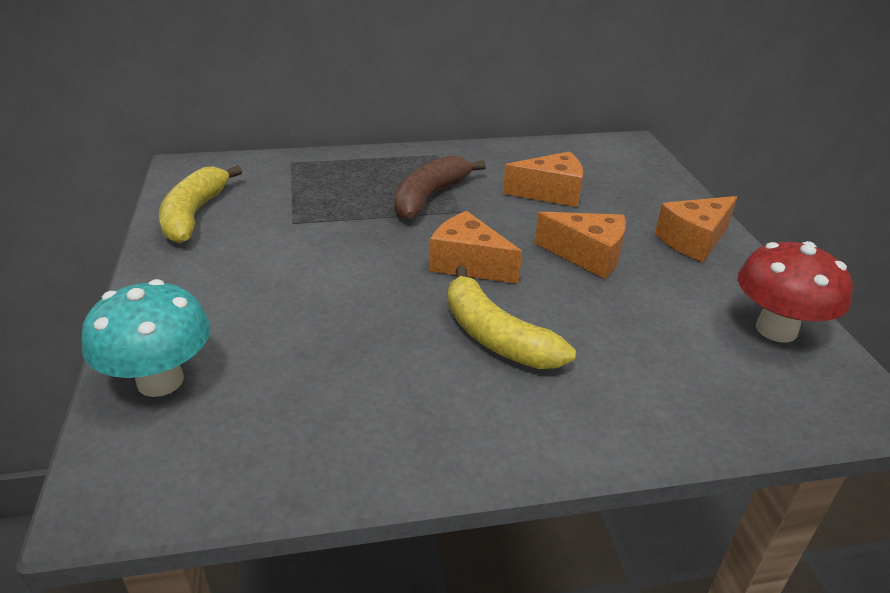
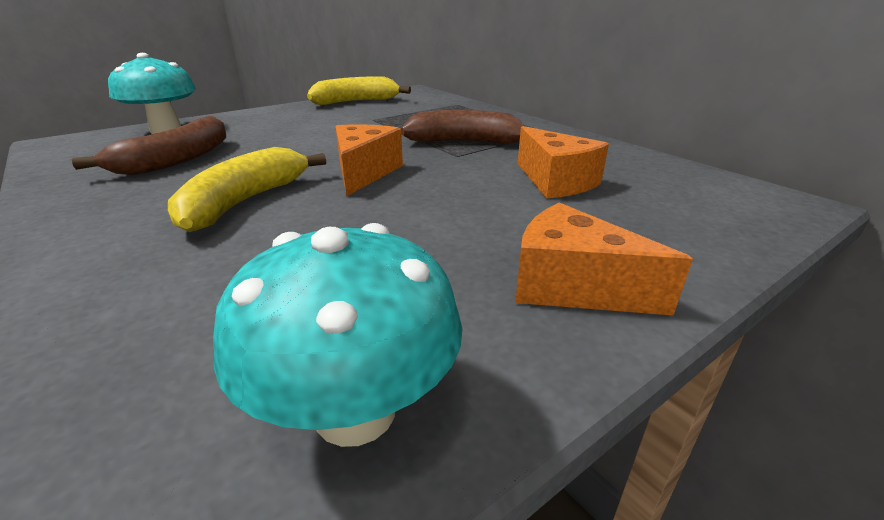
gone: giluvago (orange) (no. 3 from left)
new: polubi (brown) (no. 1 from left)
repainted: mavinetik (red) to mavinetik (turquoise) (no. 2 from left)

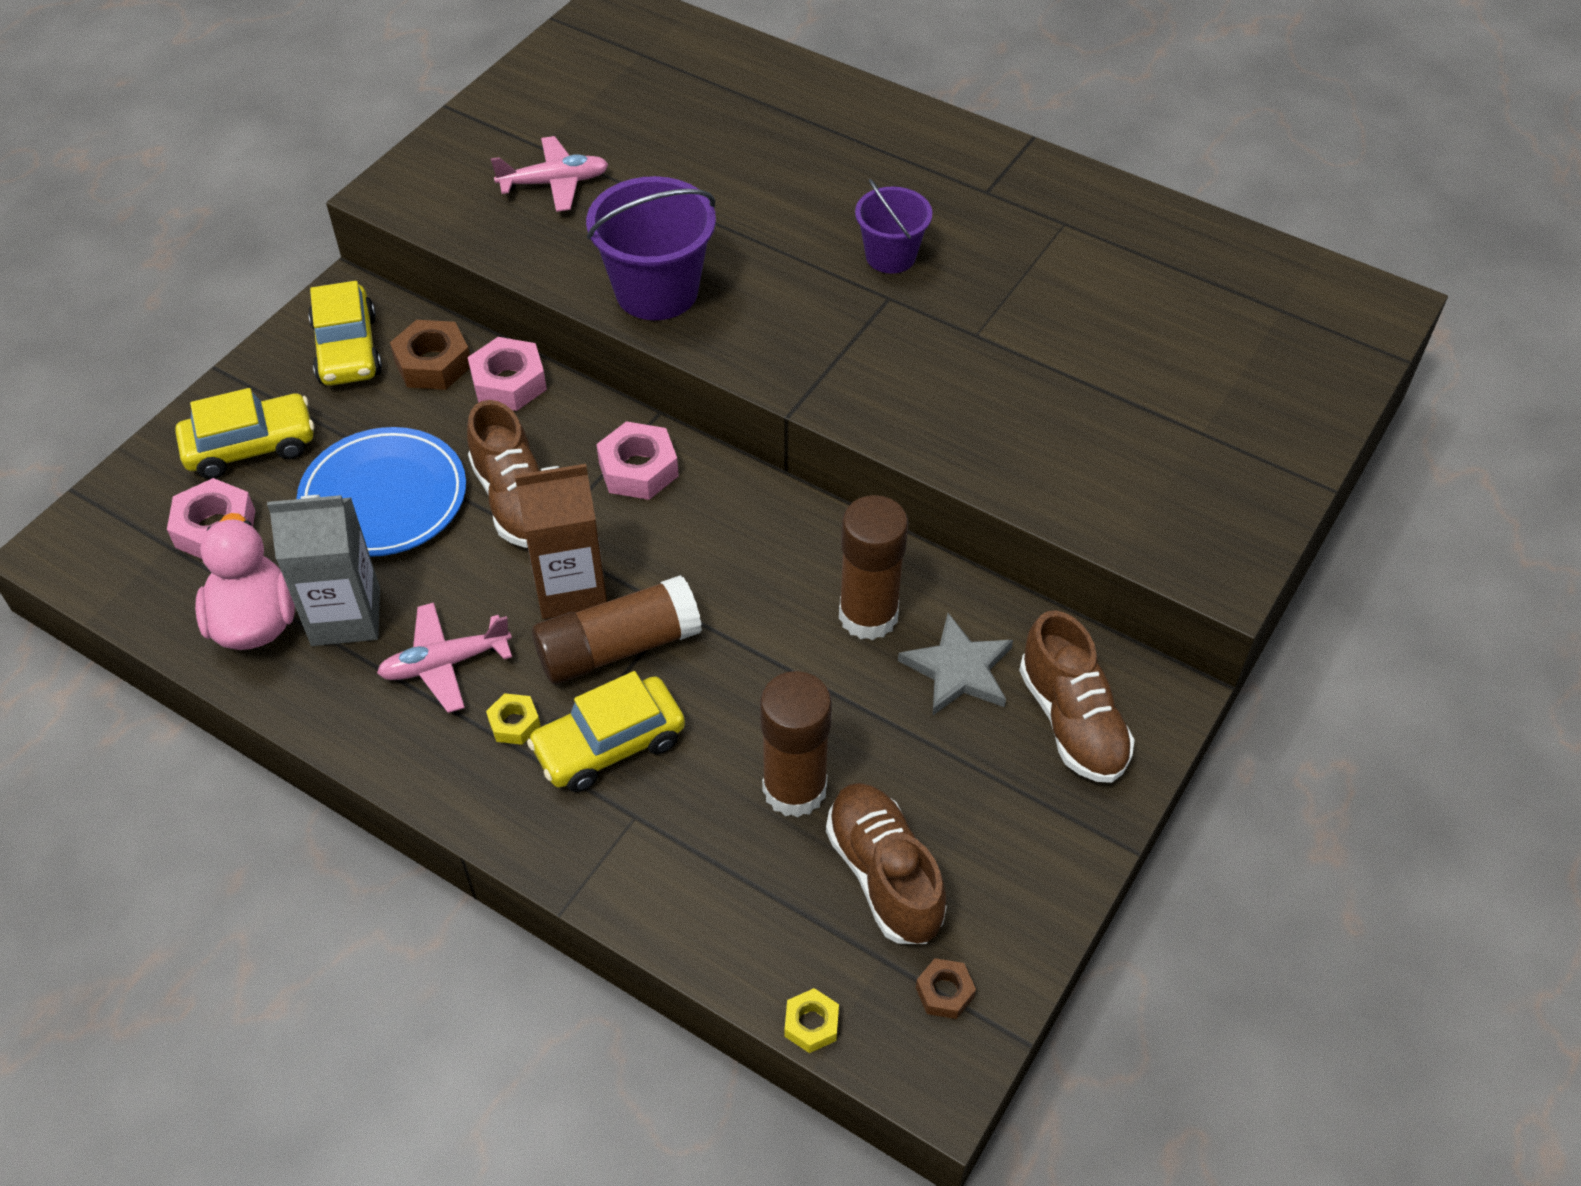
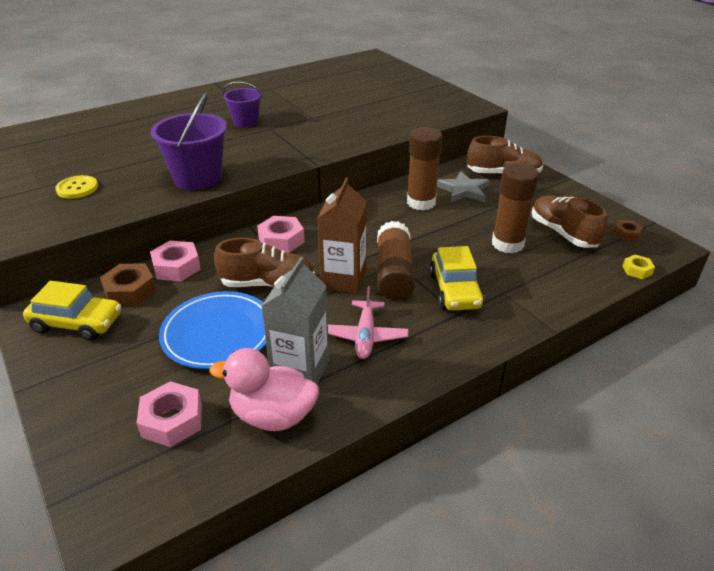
gone: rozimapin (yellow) (no. 1 from left); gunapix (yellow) (no. 1 from left)
swapped: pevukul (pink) (no. 2 from left) to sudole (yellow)
rotated: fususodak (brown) (no. 2 from left in the first image) 60 degrees clockwise

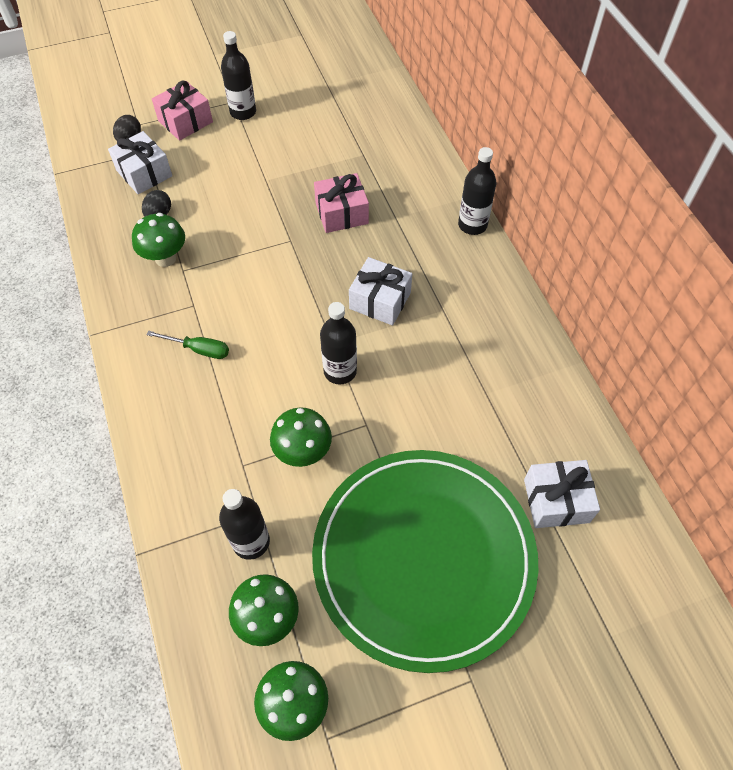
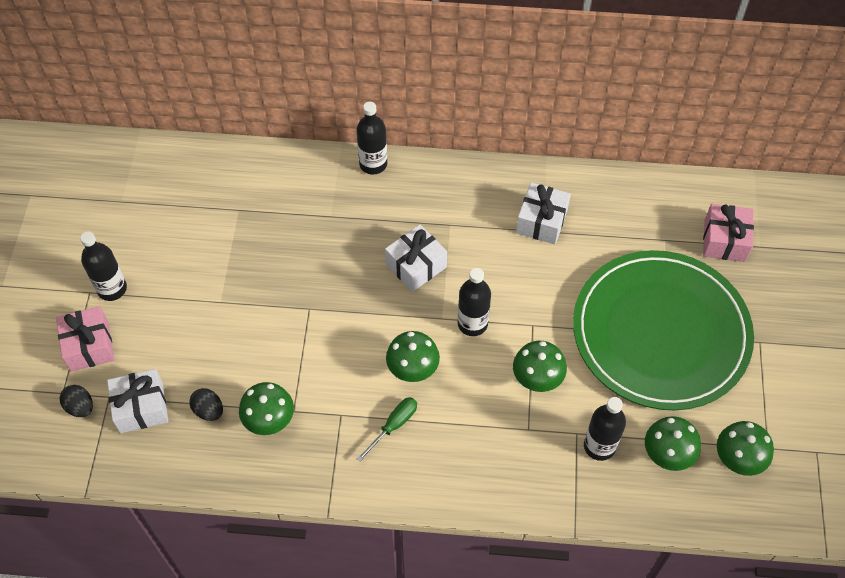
new: mavinetik (green) (no. 2 from left)
shifted: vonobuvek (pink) (no. 2 from left); vonobuvek (white) (no. 3 from left)

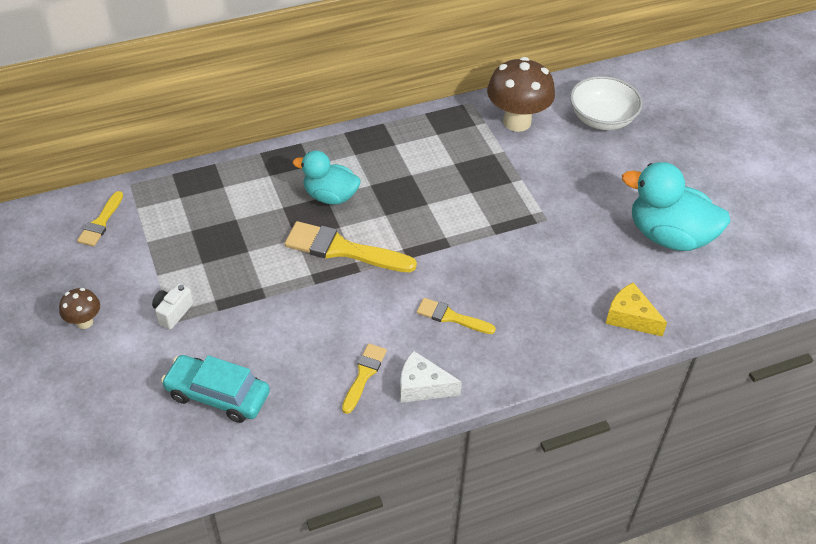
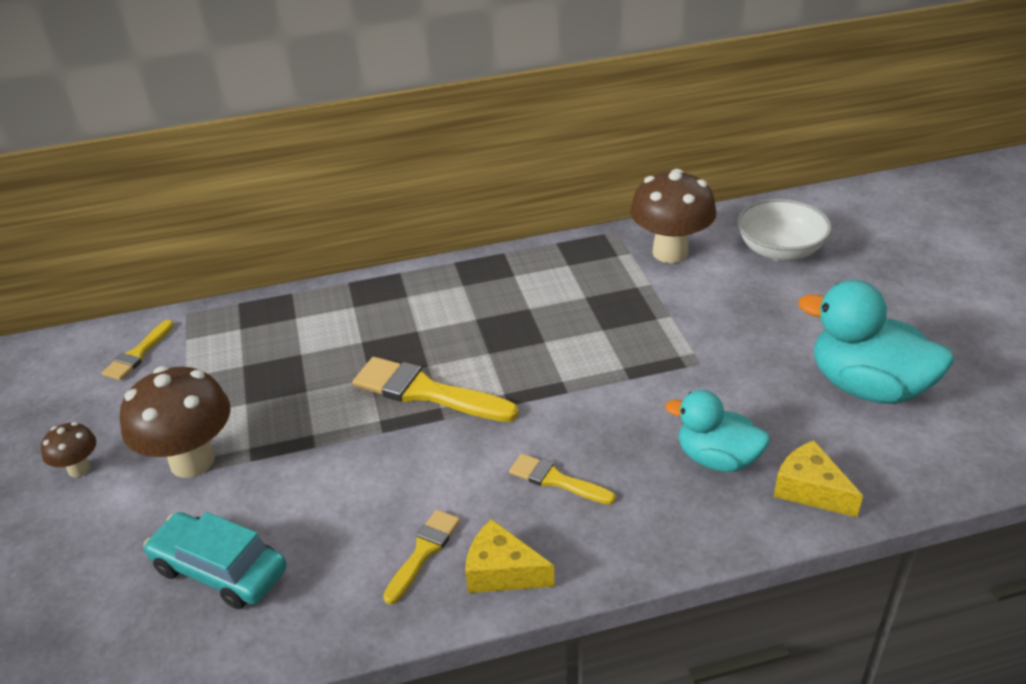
shifted: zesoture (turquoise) (no. 1 from left)
swapped: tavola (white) to mavinetik (brown) (no. 2 from left)
repainted: giluvago (white) to giluvago (yellow) (no. 1 from left)

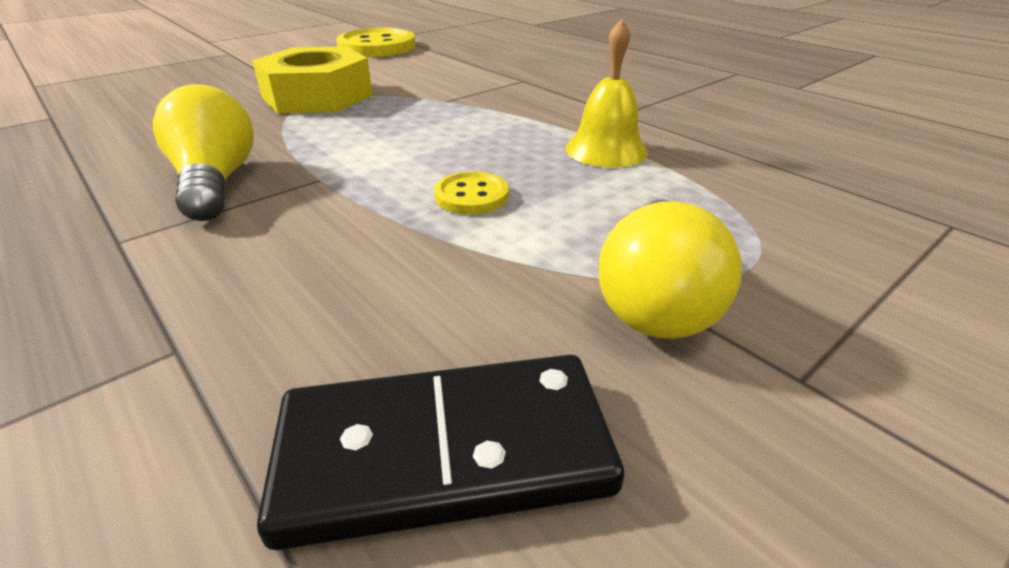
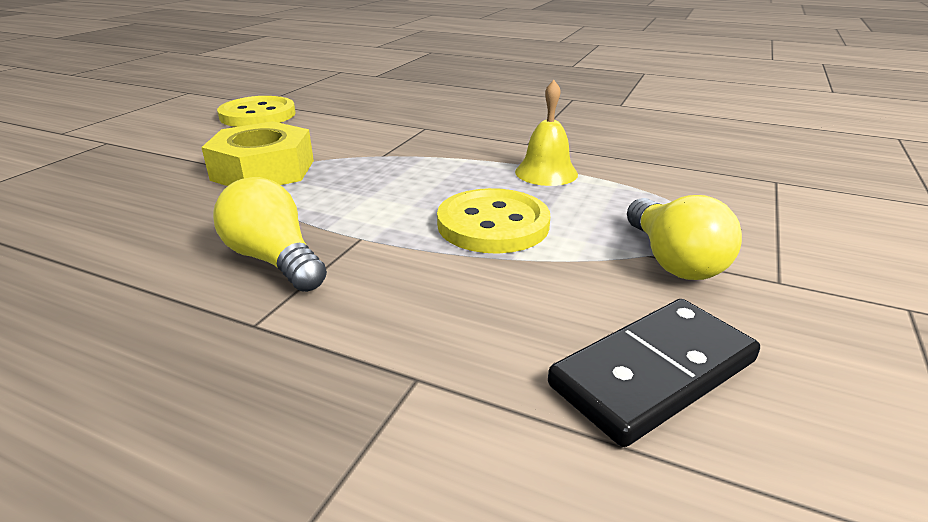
scaled: sudole (yellow) (no. 2 from left) x1.94

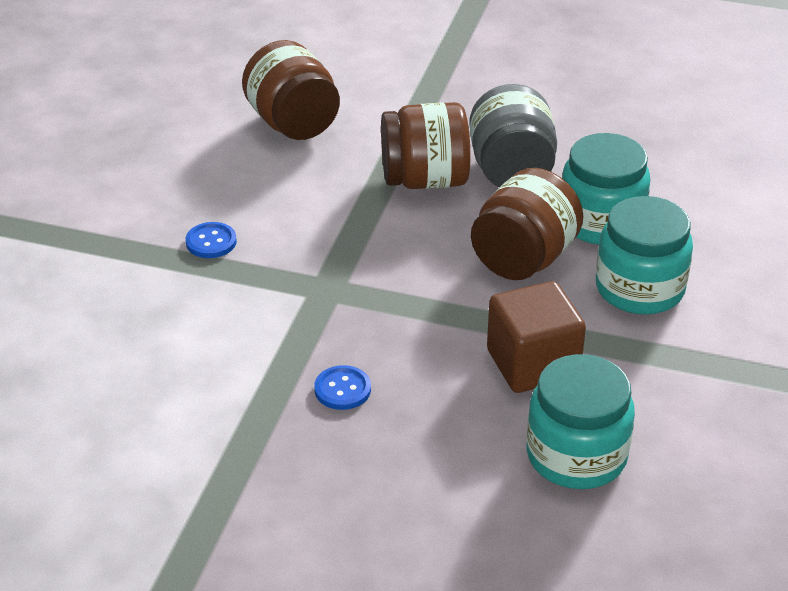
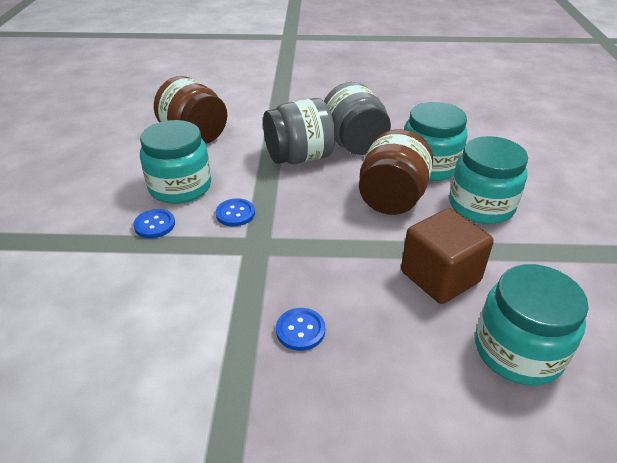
new: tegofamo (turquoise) (no. 1 from left); sudole (blue) (no. 2 from left)
repainted: tegofamo (brown) (no. 2 from left) to tegofamo (grey) (no. 1 from left)

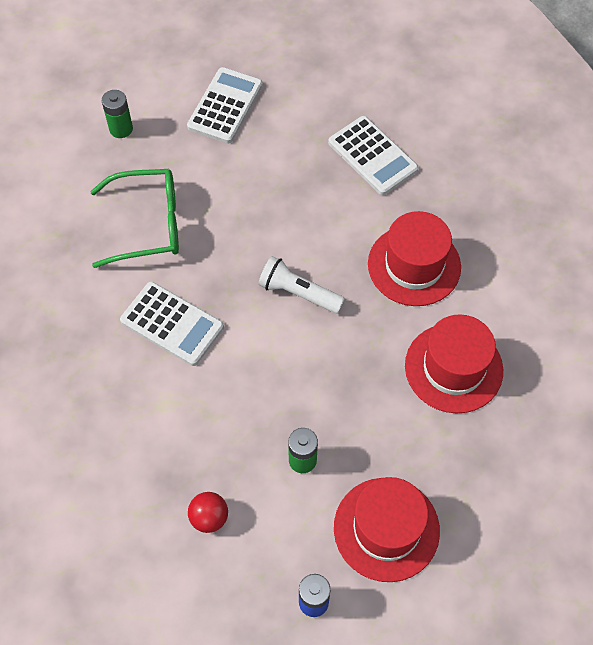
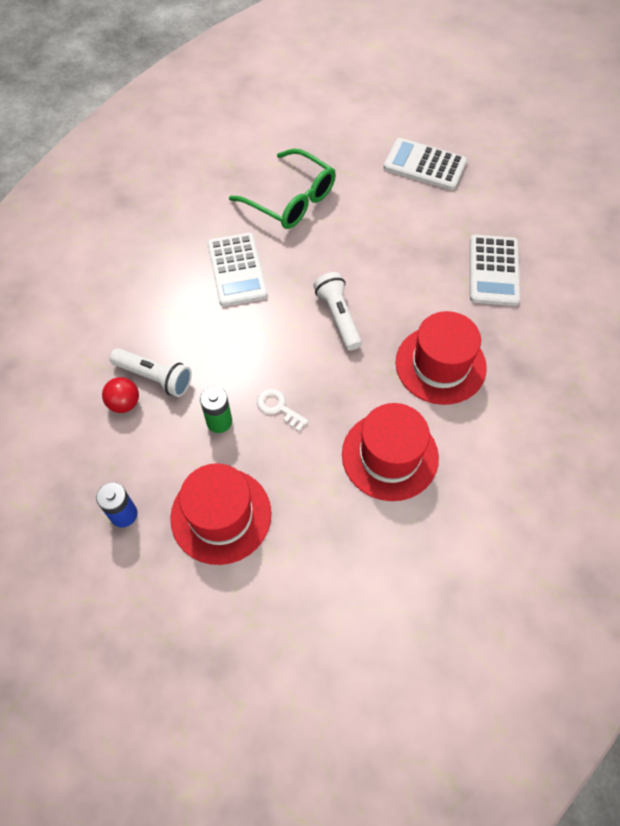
gone: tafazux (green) (no. 1 from left)
new: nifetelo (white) (no. 1 from left); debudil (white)
rotated: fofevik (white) (no. 2 from left) 135 degrees counterclockwise

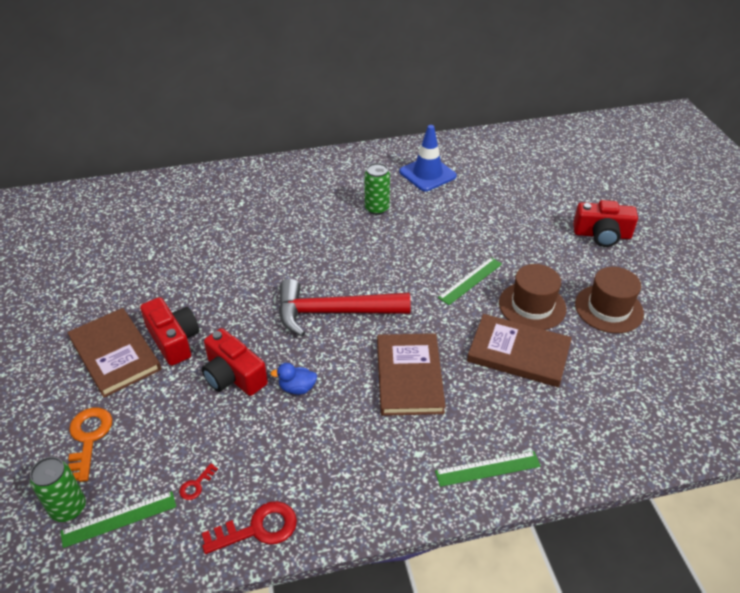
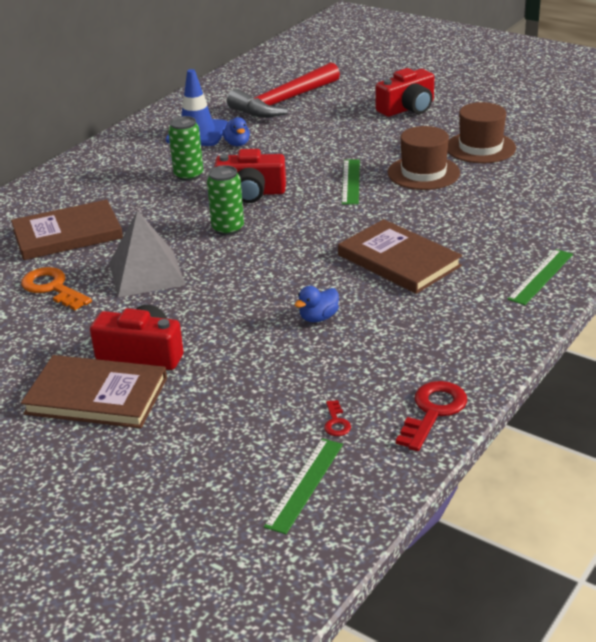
new: zesoture (blue) (no. 1 from left); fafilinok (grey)
shifted: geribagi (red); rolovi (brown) (no. 3 from left in the first image) to rolovi (brown) (no. 1 from left); tavola (red) (no. 2 from left); debudil (orange); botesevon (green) (no. 1 from left in the first image) to botesevon (green) (no. 2 from left)

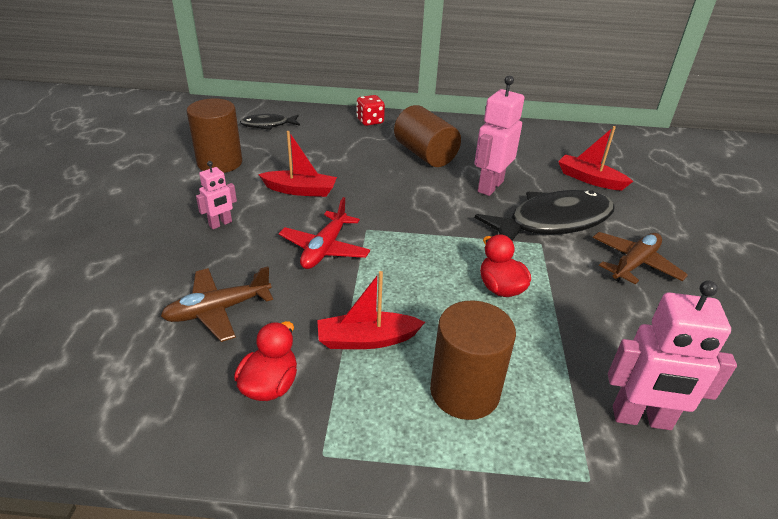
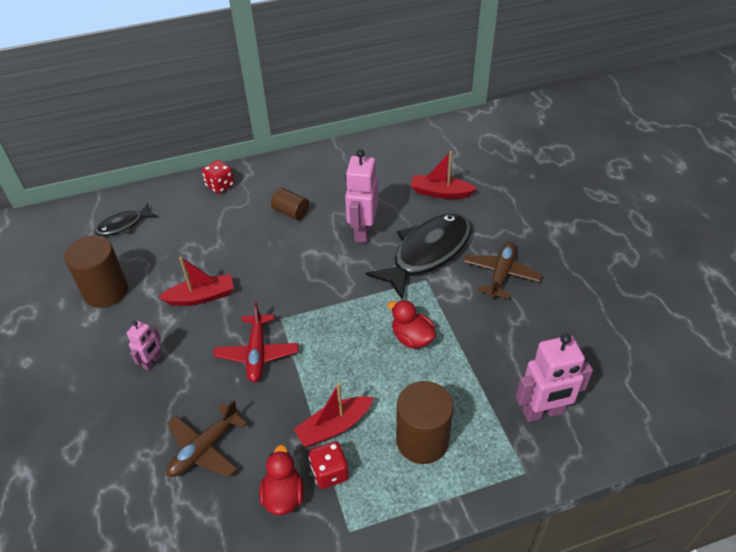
new: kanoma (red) (no. 2 from left)
scaled: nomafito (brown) (no. 2 from left) x0.58

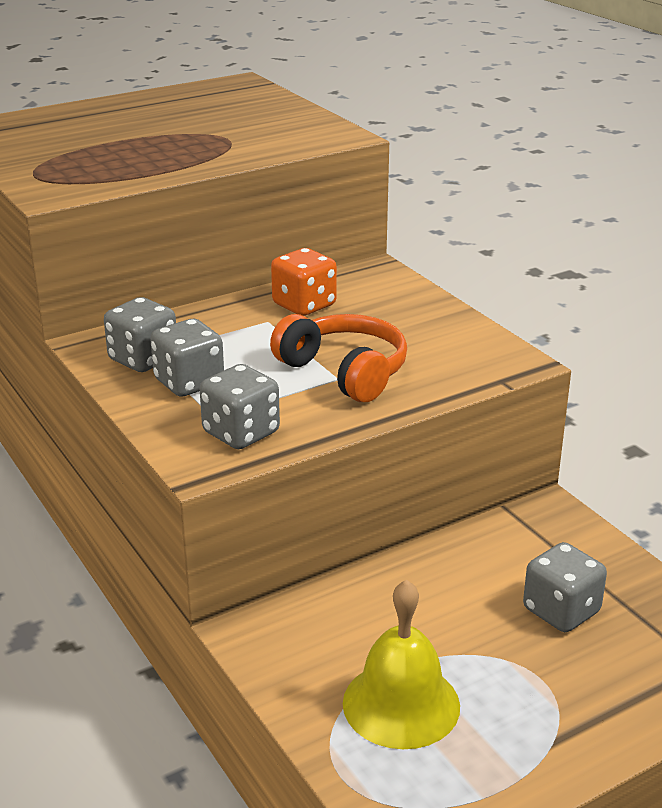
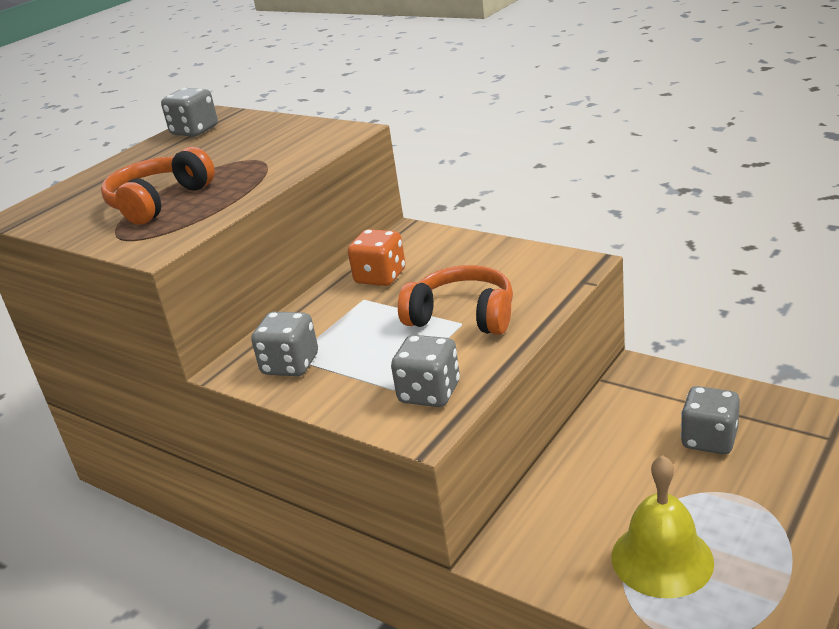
new: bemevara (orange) (no. 1 from left)
shifted: kanoma (grey) (no. 2 from left in the first image) to kanoma (grey) (no. 1 from left)

